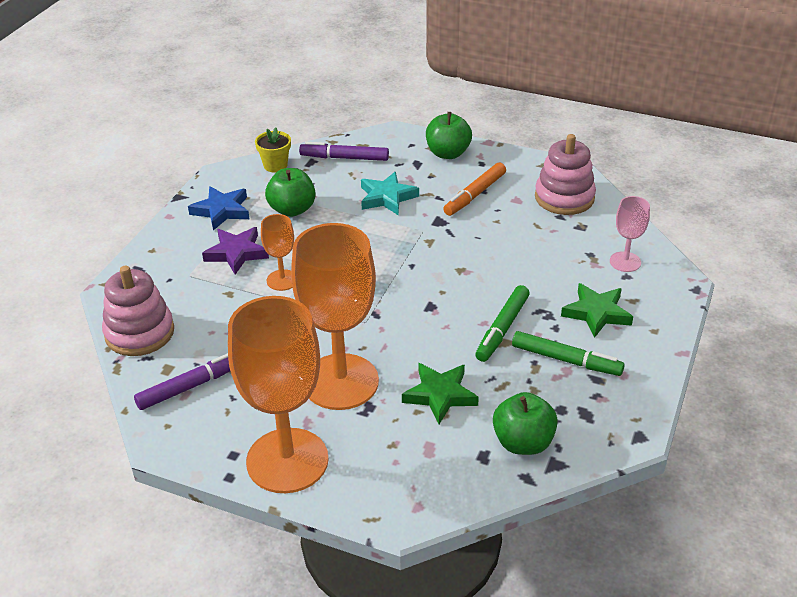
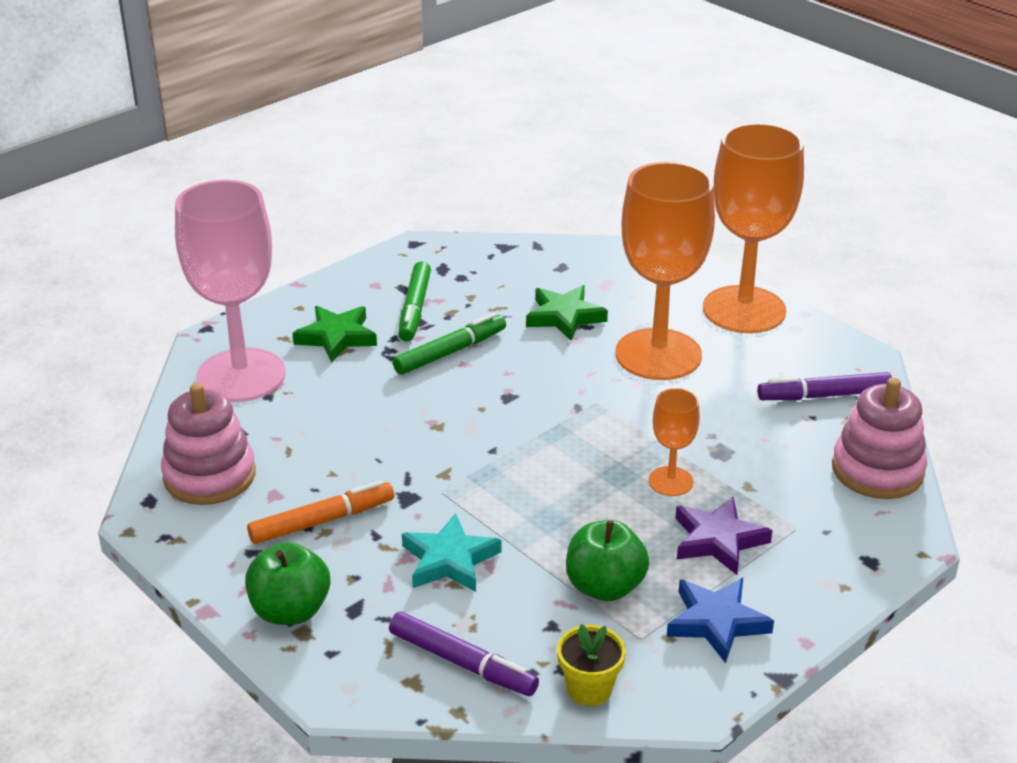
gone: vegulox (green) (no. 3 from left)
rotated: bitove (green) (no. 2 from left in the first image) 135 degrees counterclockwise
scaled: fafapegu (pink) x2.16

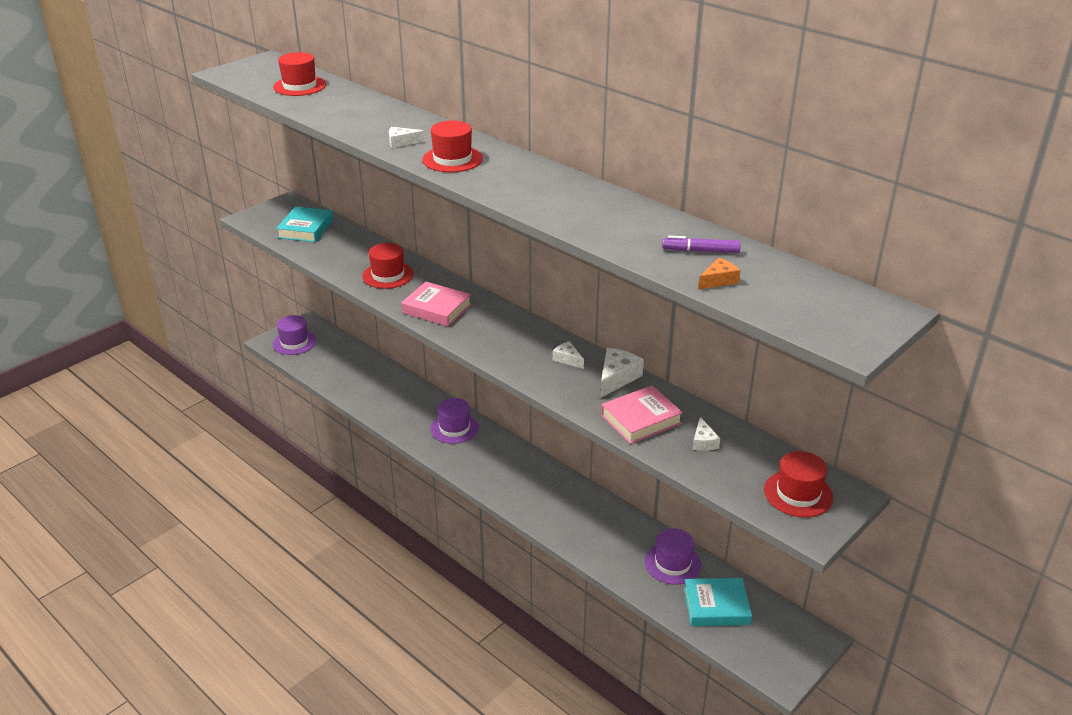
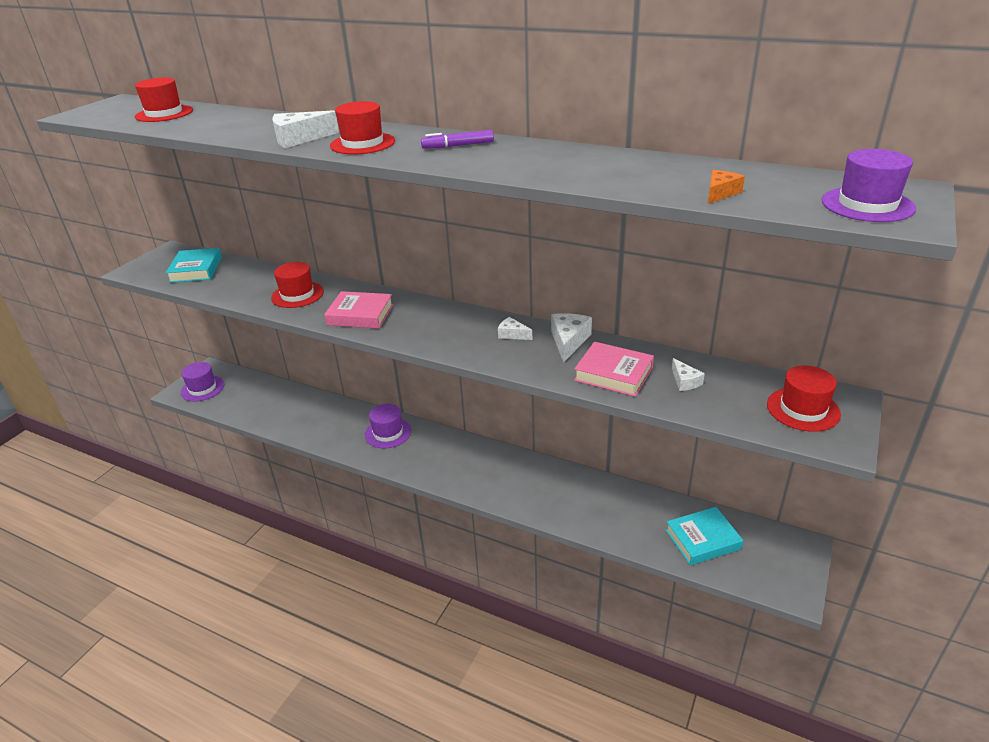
shifted: bitove (purple); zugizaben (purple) (no. 3 from left)
rotated: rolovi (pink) (no. 2 from left) 75 degrees clockwise
scaled: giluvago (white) (no. 1 from left) x1.66

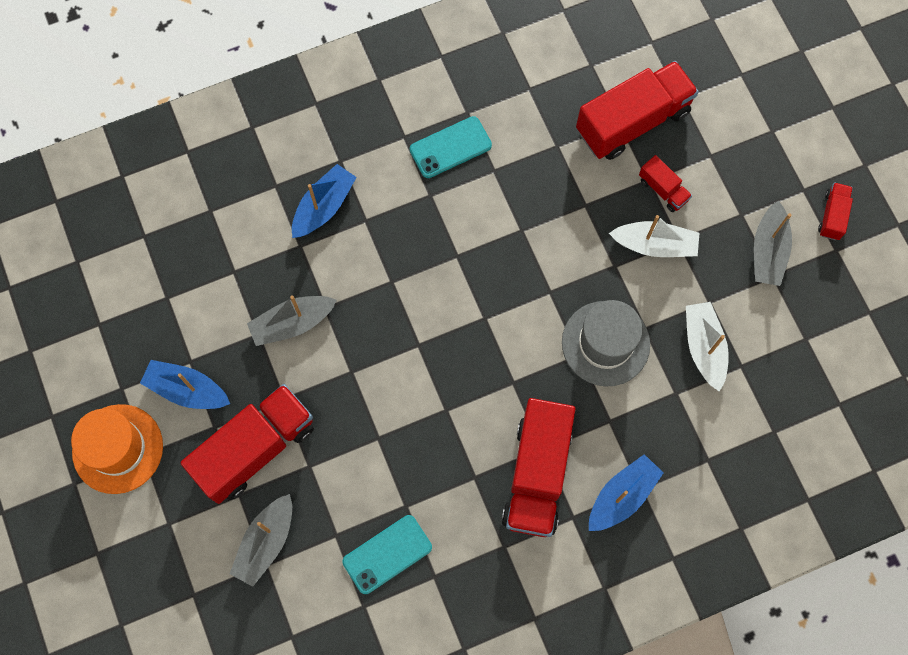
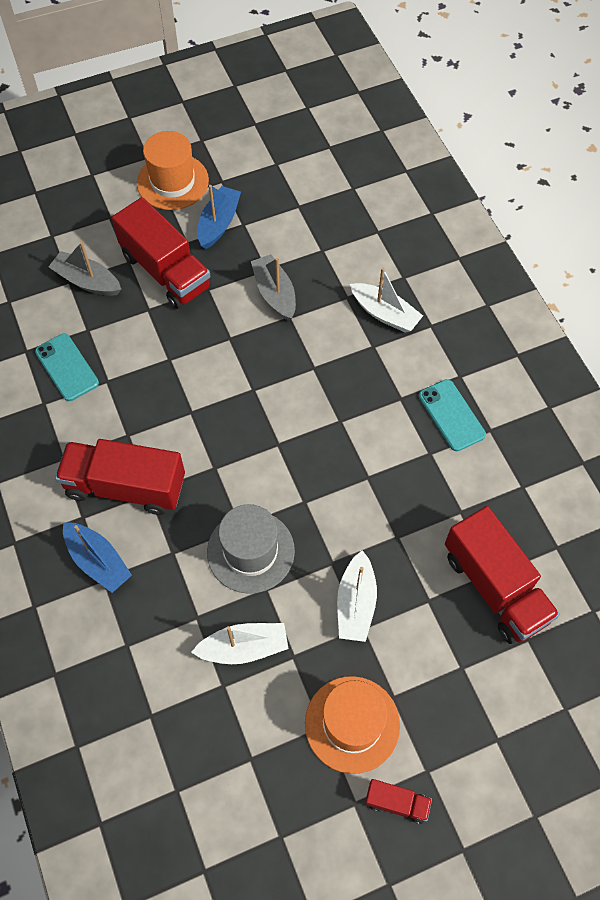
gone: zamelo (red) (no. 4 from left)
swapped: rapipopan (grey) (no. 3 from left) to zugizaben (orange) (no. 2 from left)
repainted: rapipopan (blue) (no. 2 from left) to rapipopan (white) (no. 3 from left)

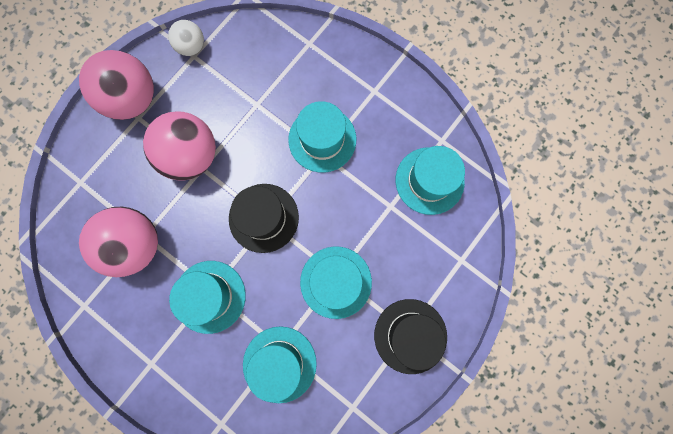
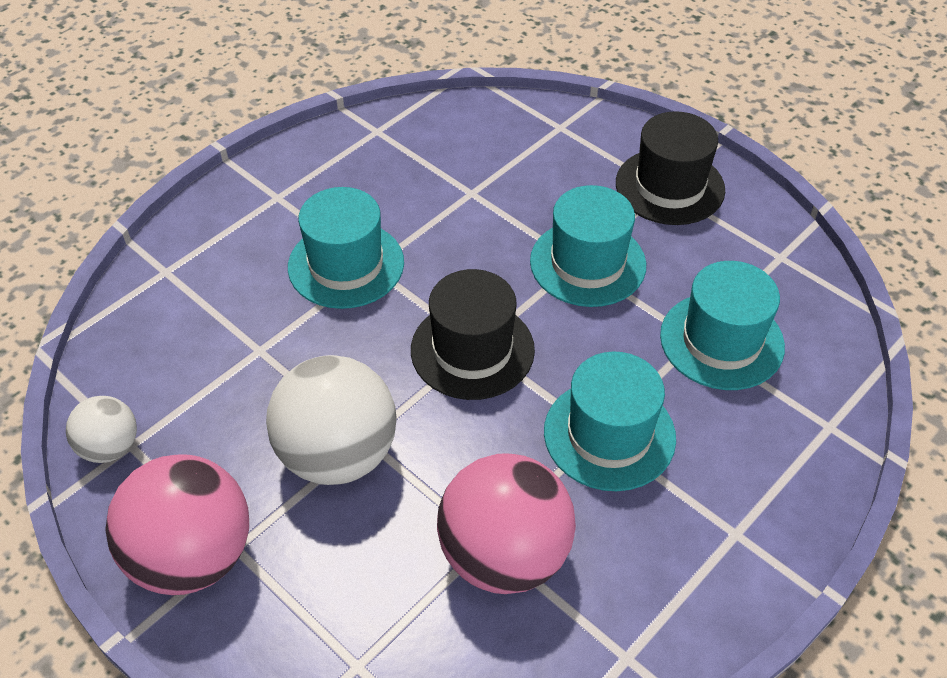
gone: zugizaben (turquoise) (no. 5 from left)
repainted: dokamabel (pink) (no. 3 from left) to dokamabel (white) (no. 2 from left)

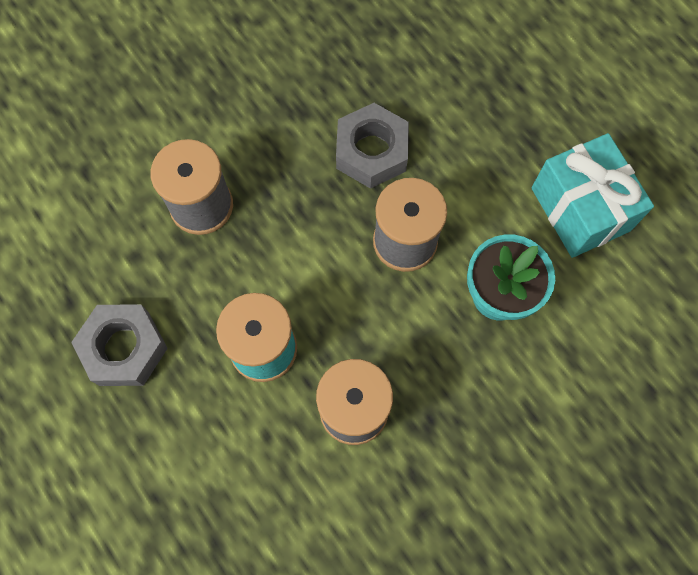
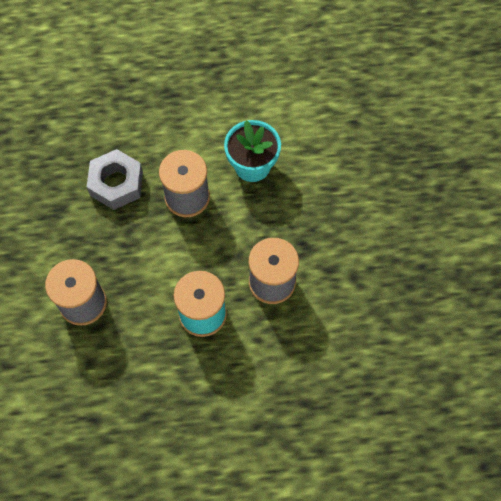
gone: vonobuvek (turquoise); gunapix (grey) (no. 1 from left)

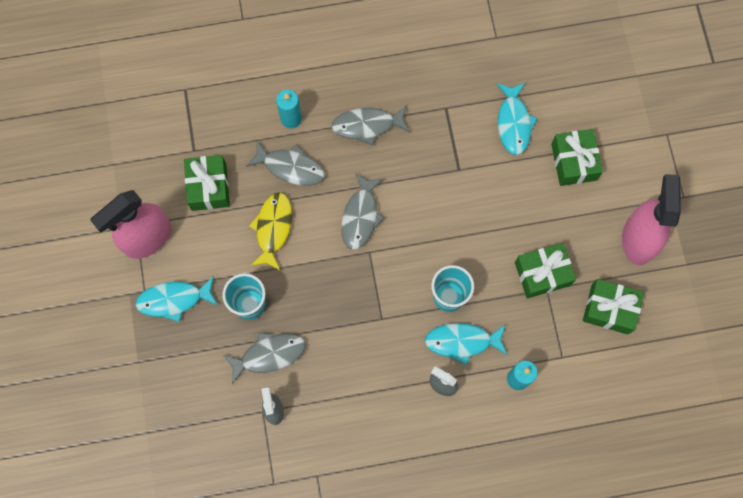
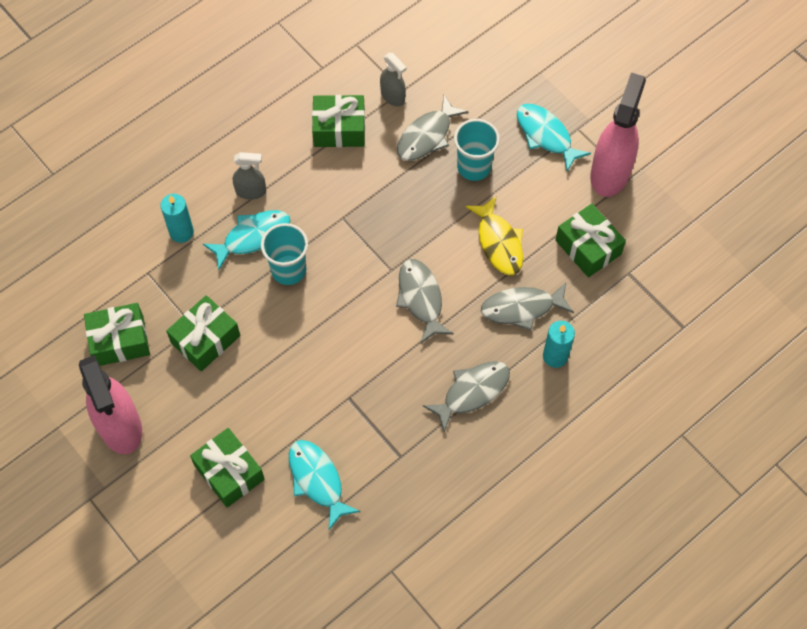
new: vonobuvek (green) (no. 4 from left)
rotated: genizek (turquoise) (no. 1 from left in the first image) 90 degrees counterclockwise

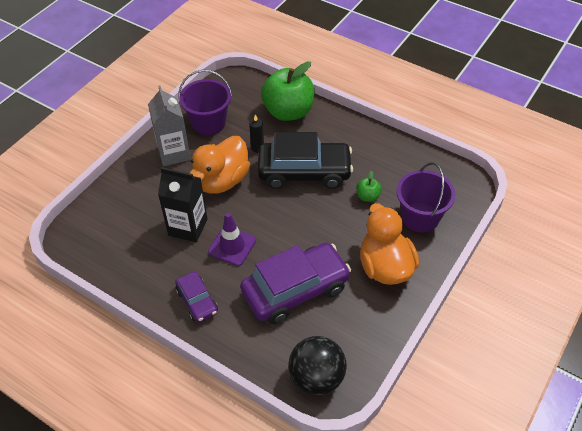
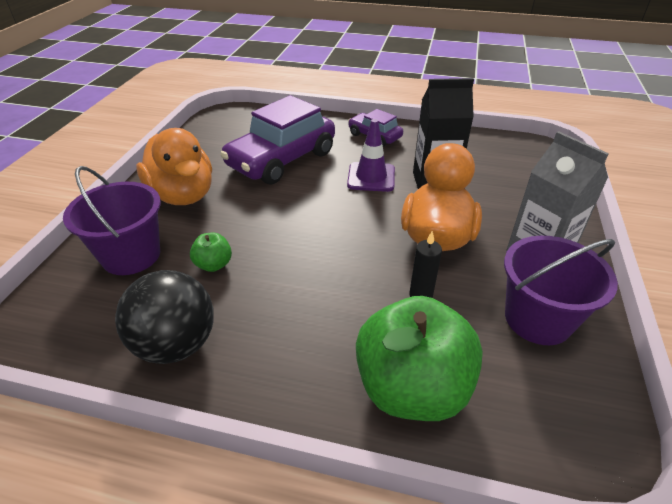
gone: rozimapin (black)
shifted: dokamabel (black)

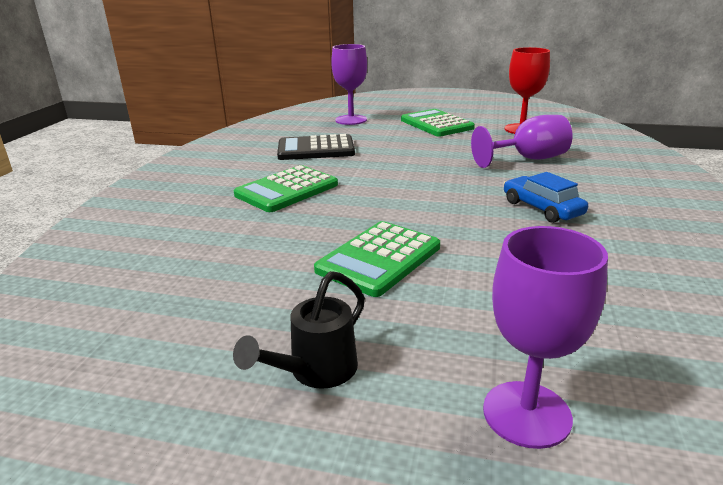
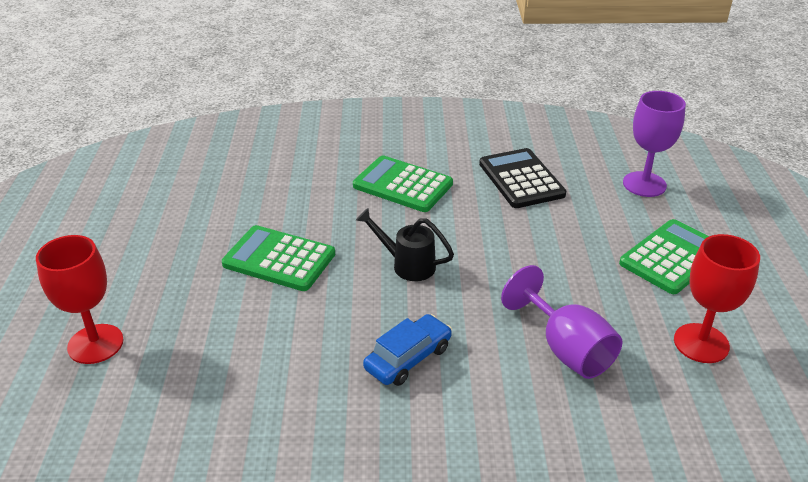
shifted: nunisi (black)
repainted: fafapegu (purple) (no. 3 from left) to fafapegu (red) (no. 1 from left)

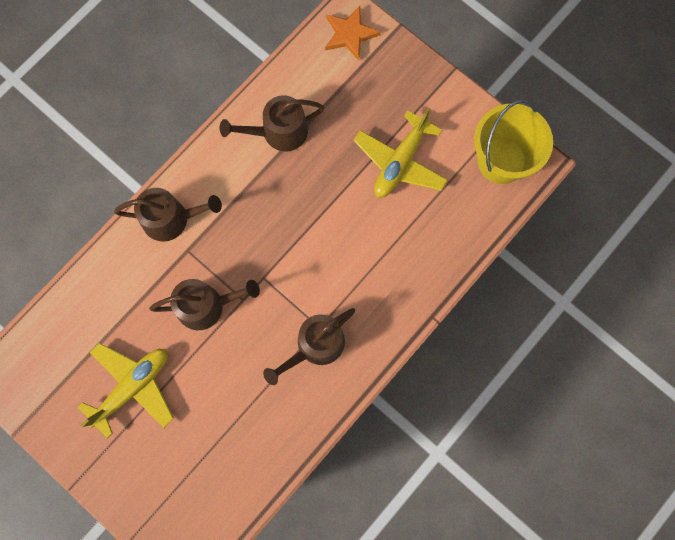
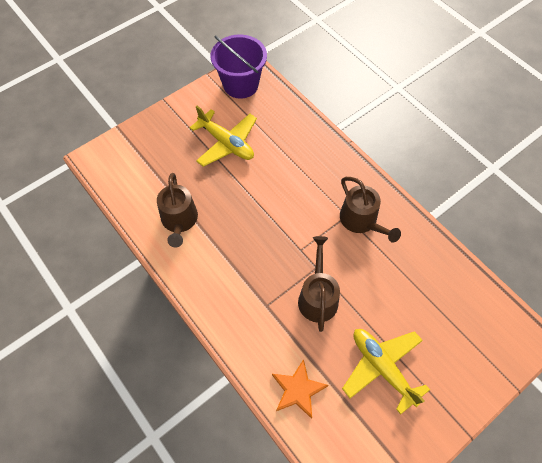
gone: nunisi (brown) (no. 1 from left)
shifted: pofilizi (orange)
repainted: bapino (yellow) to bapino (purple)

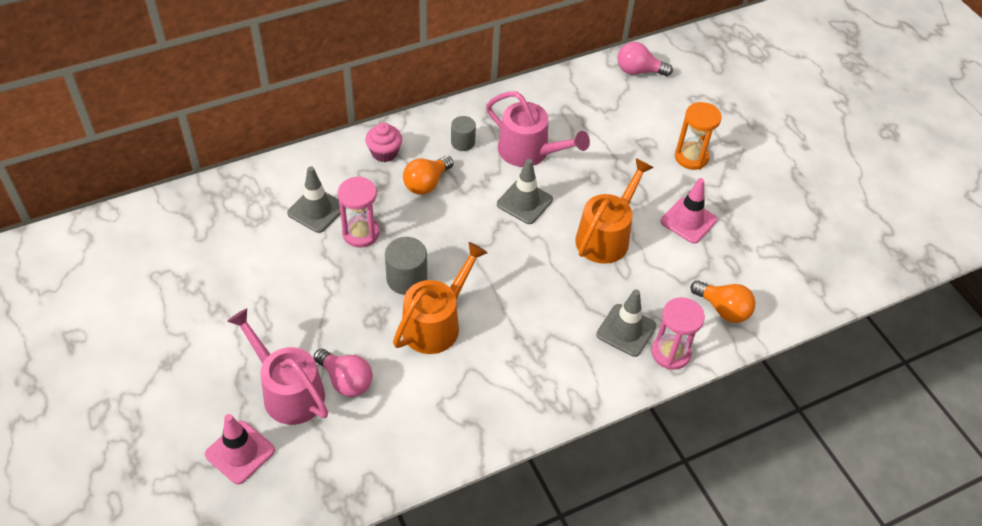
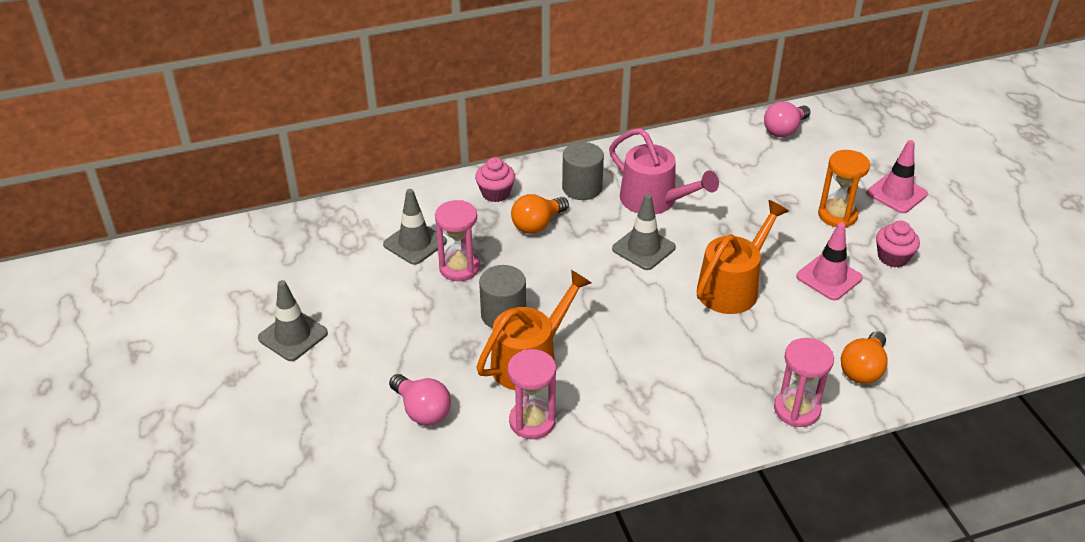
gone: nunisi (pink) (no. 1 from left)
new: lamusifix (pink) (no. 2 from left); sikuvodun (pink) (no. 2 from left)
shifted: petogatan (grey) (no. 3 from left in the first image) to petogatan (grey) (no. 1 from left); petogatan (pink) (no. 1 from left in the first image) to petogatan (pink) (no. 2 from left)
rotated: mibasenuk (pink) (no. 2 from left) 60 degrees counterclockwise; mibasenuk (orange) (no. 2 from left) 75 degrees clockwise
scaled: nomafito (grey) (no. 2 from left) x1.51

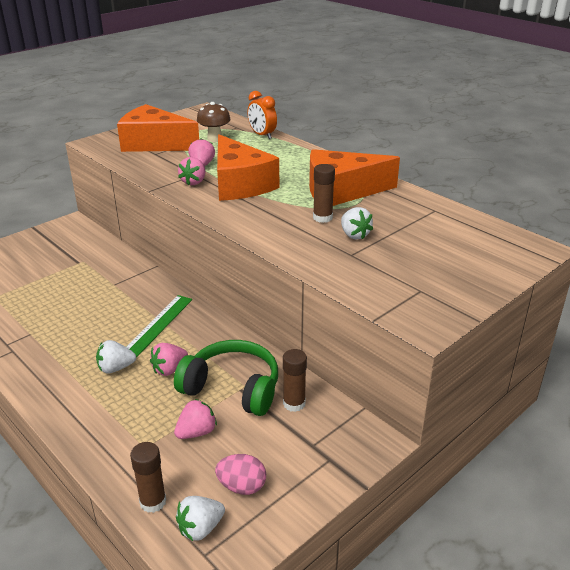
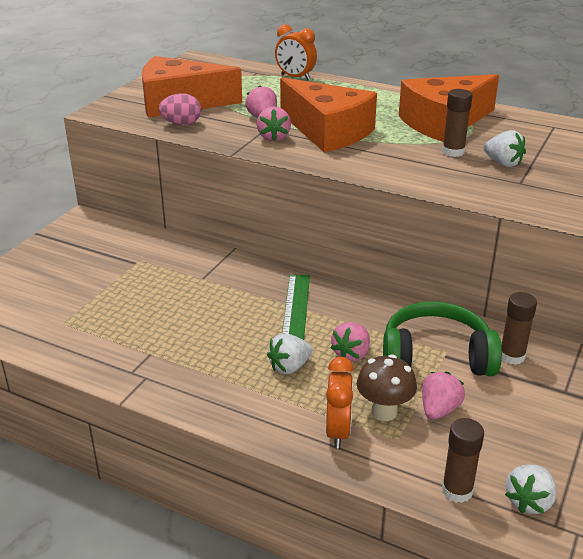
new: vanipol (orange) (no. 2 from left)
shifted: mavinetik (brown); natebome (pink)

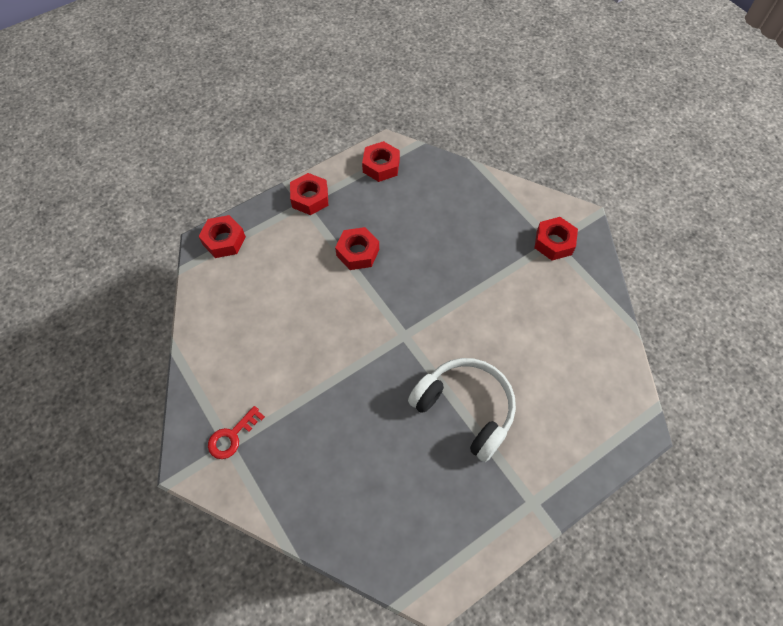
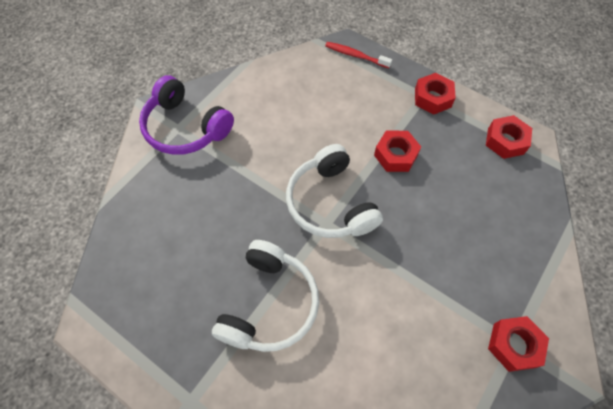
new: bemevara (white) (no. 2 from left)
swapped: gunapix (red) (no. 1 from left) to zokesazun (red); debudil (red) to bemevara (purple)

